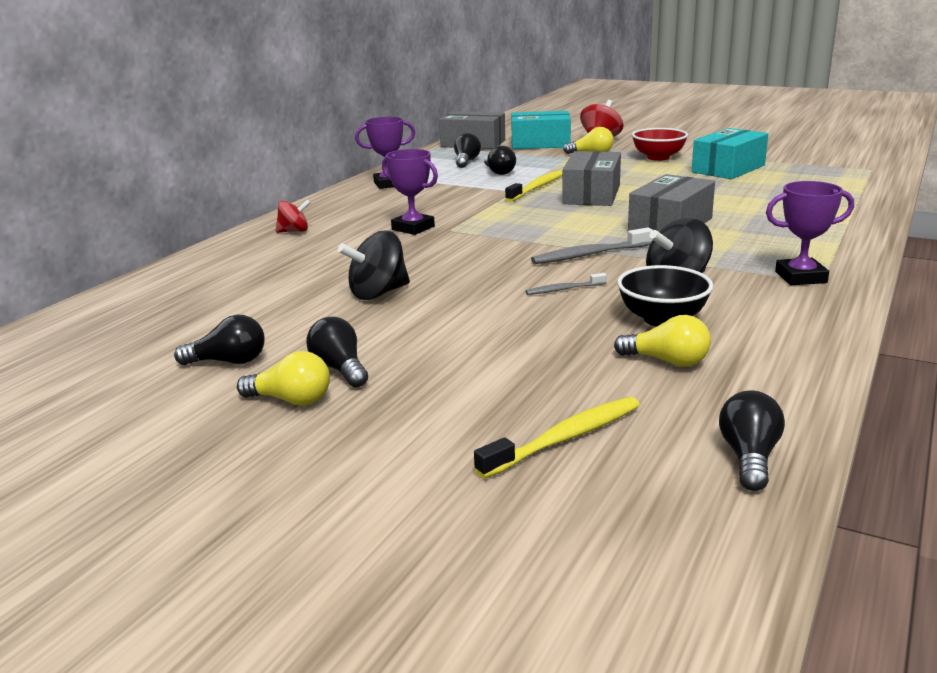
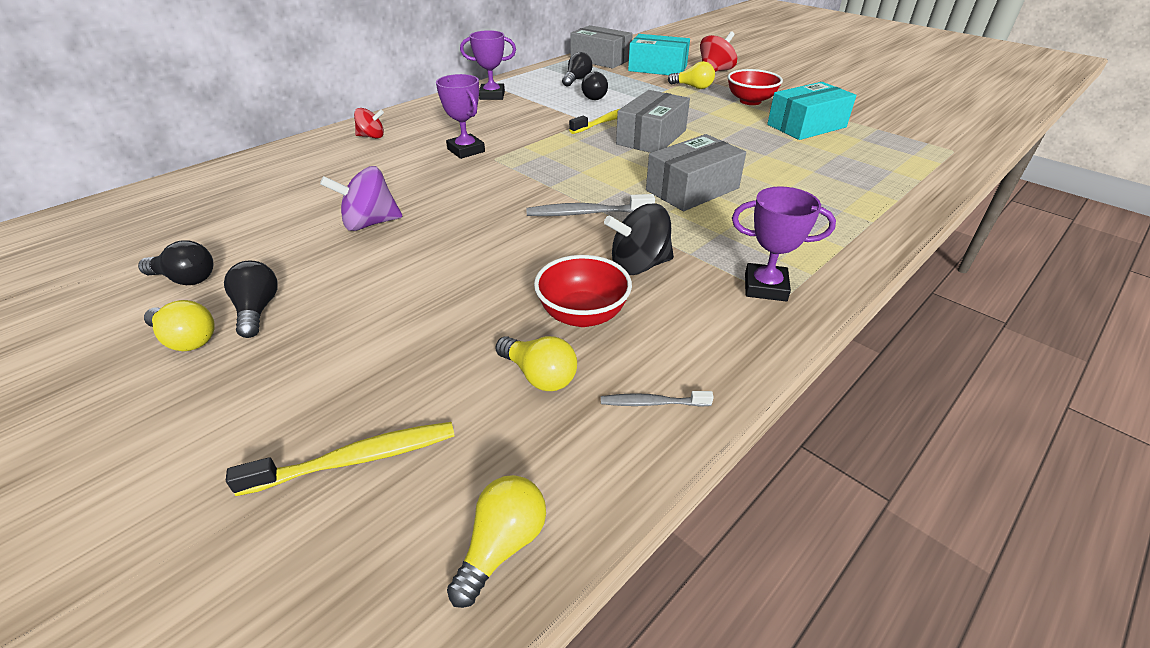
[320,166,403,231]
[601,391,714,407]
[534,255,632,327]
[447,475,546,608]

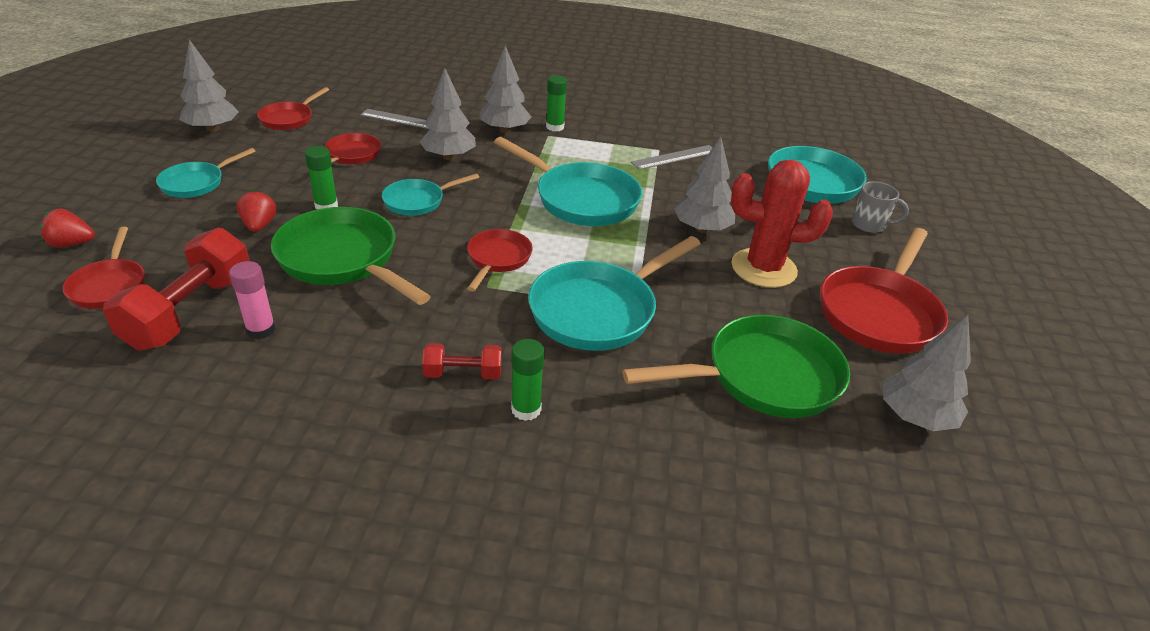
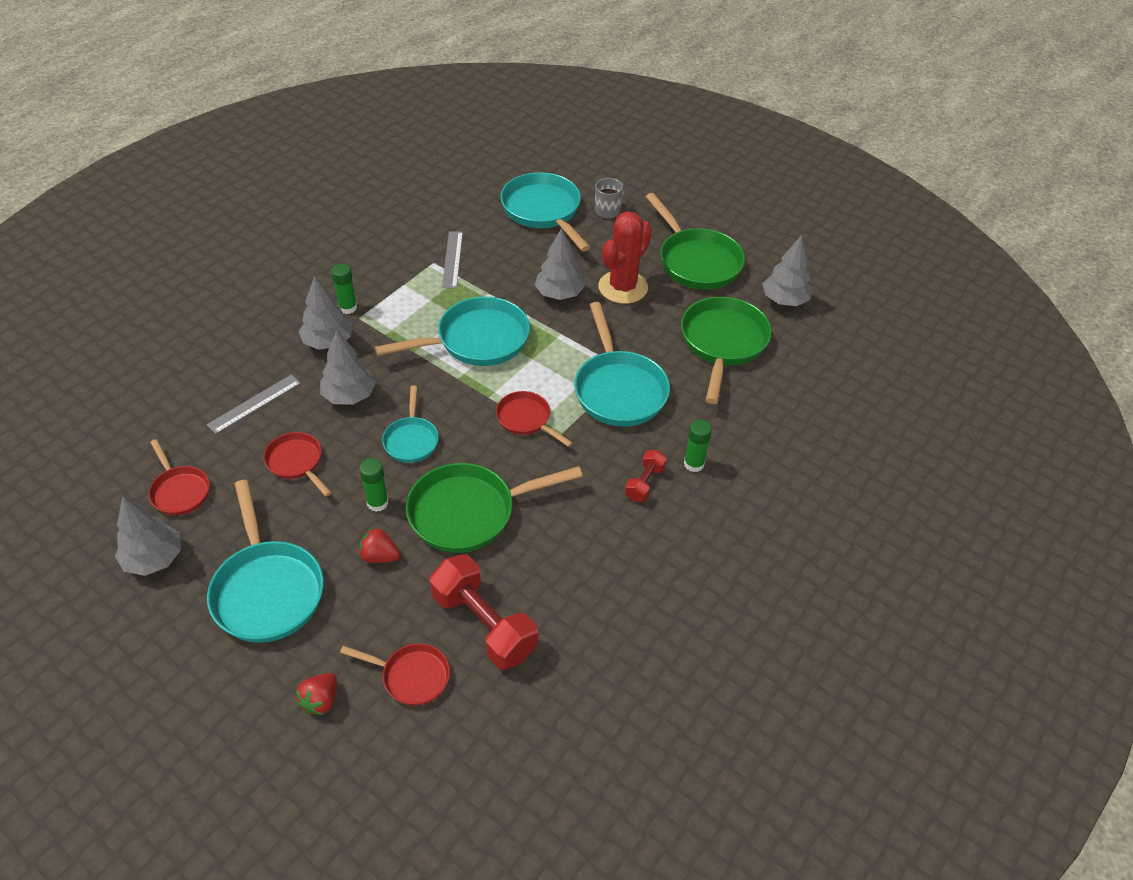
[207,480,324,643]
[229,261,276,339] (first image)
[646,193,745,290]

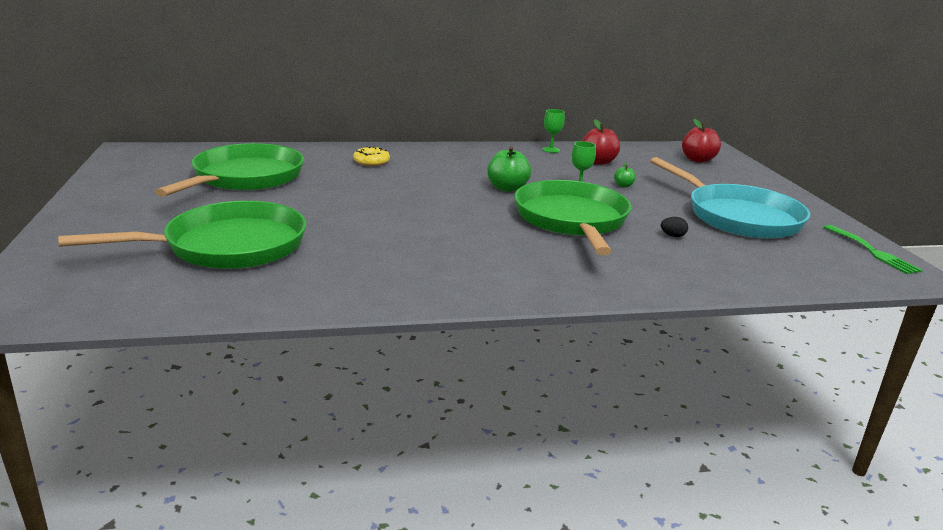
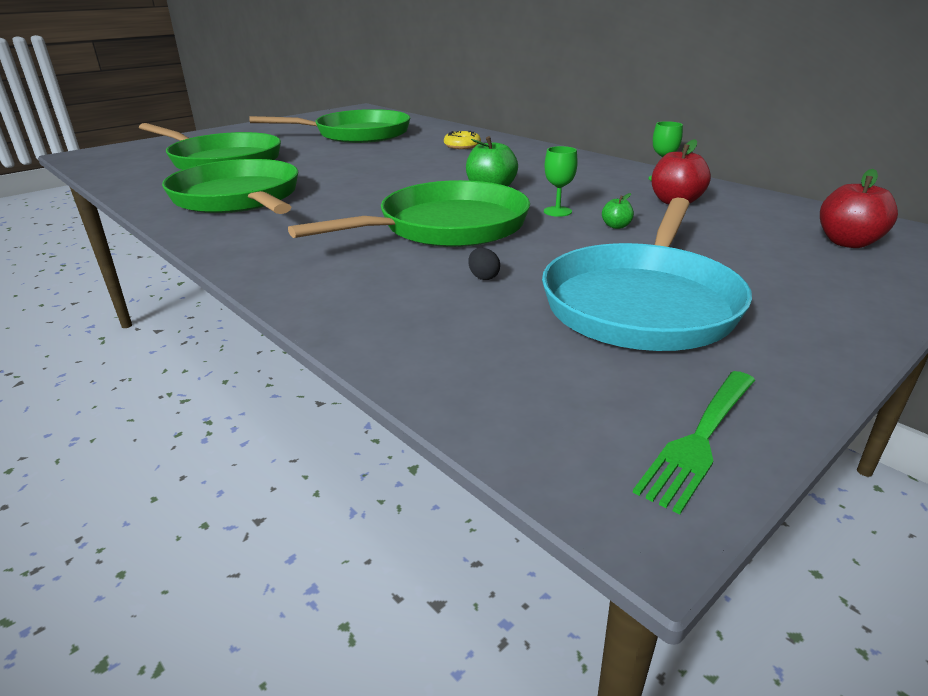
[162,159,298,214]

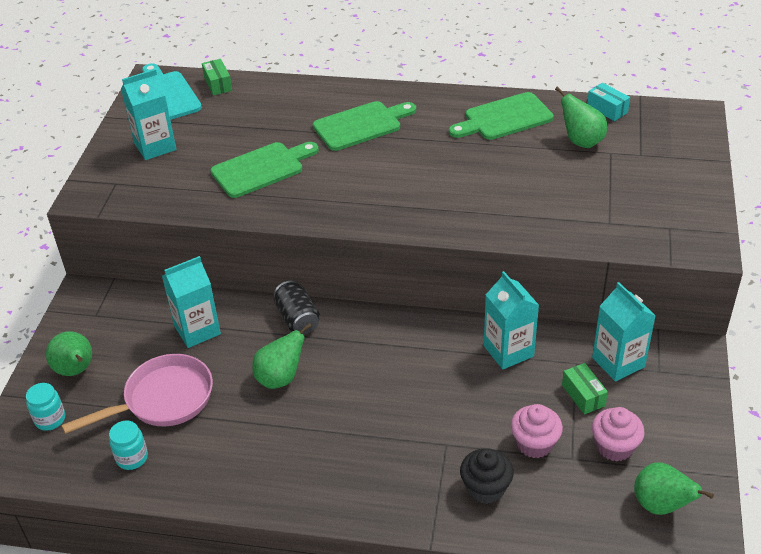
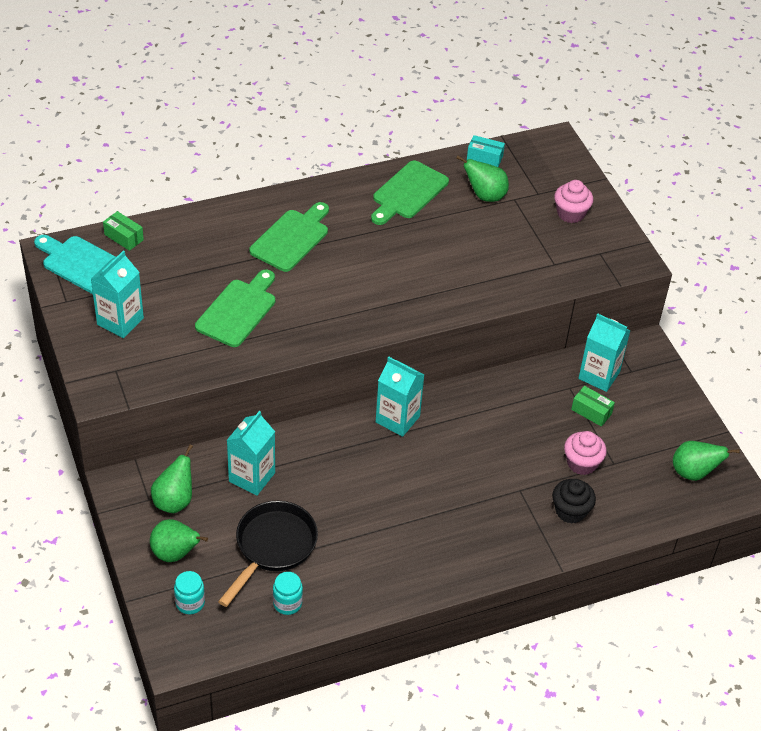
[218,501,318,607]
[151,444,193,513]
[274,281,320,335] (first image)
[376,357,425,437]
[554,180,594,223]

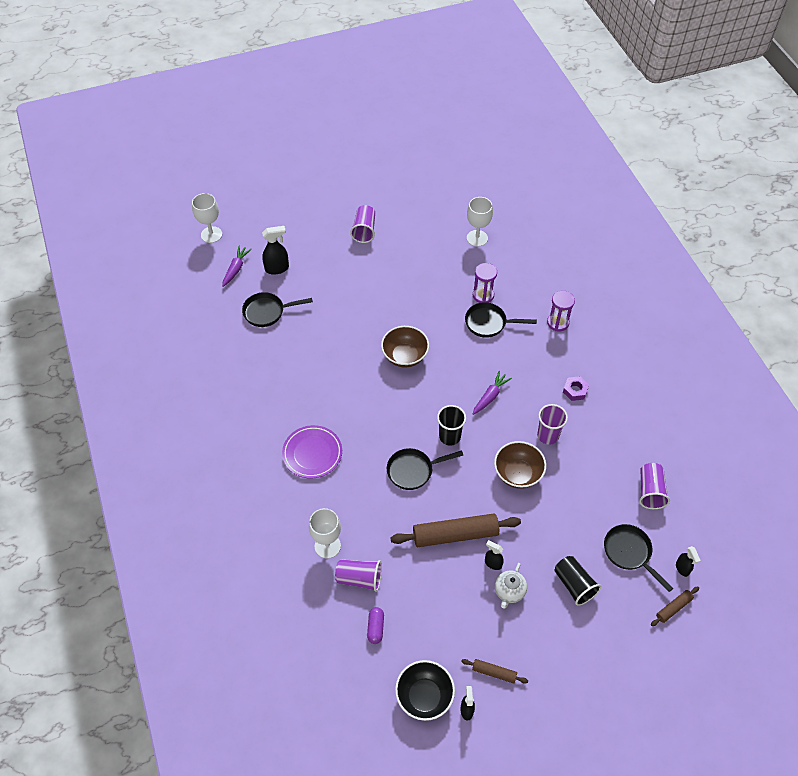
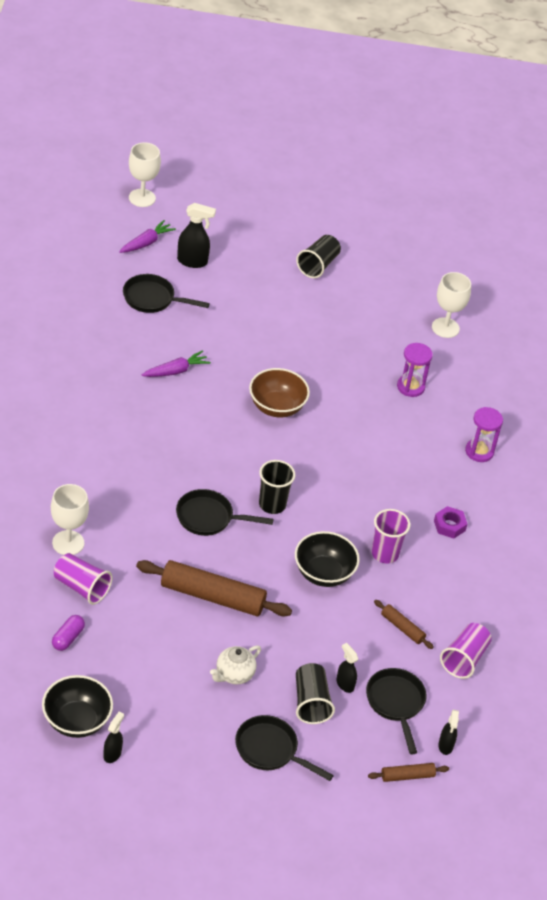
[282,425,342,479] (first image)
[296,235,341,278]
[374,600,434,649]
[235,715,334,781]
[142,350,211,377]
[337,643,358,693]
[295,531,360,587]

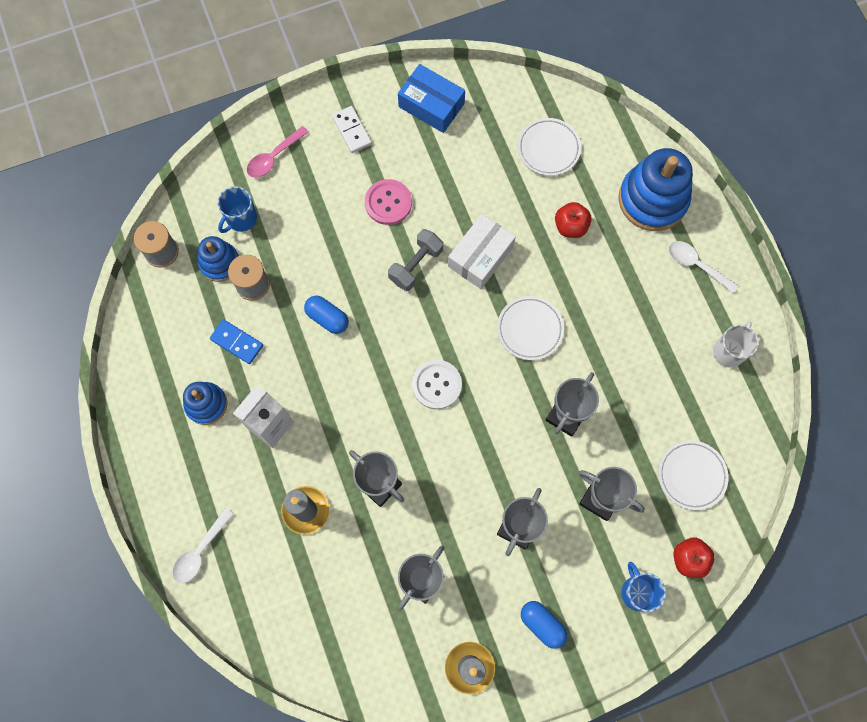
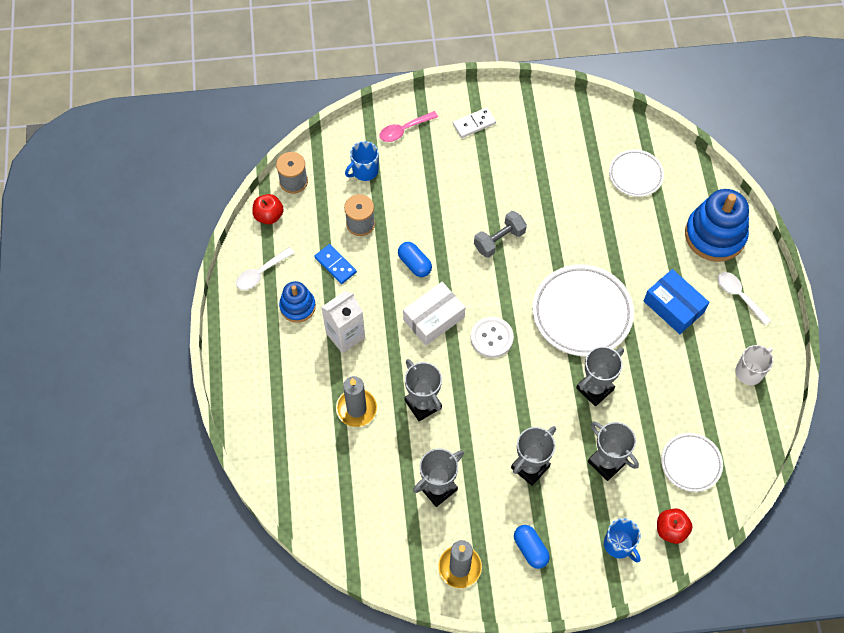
[236,247,294,290]
[198,236,239,282] (first image)
[453,107,496,138]
[365,179,412,225] (first image)
[644,269,709,334]
[403,282,465,346]
[532,264,634,356]
[252,194,284,224]
[604,518,641,563]

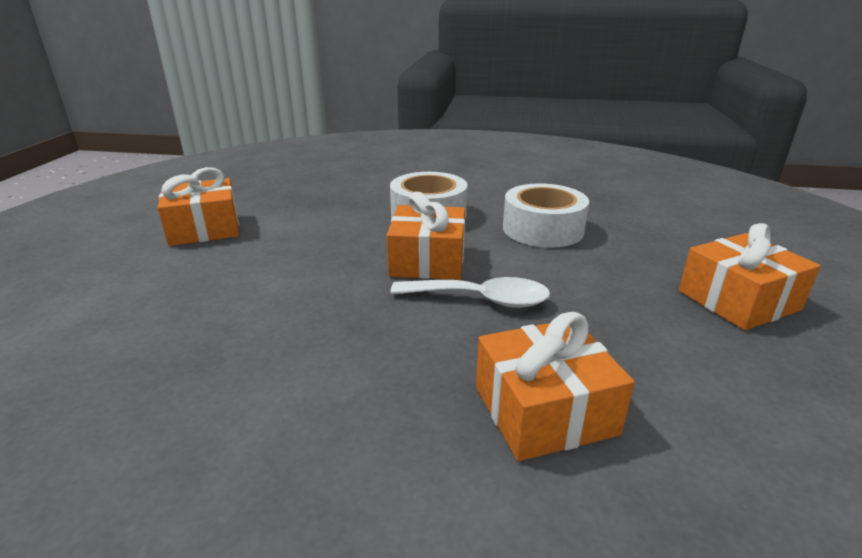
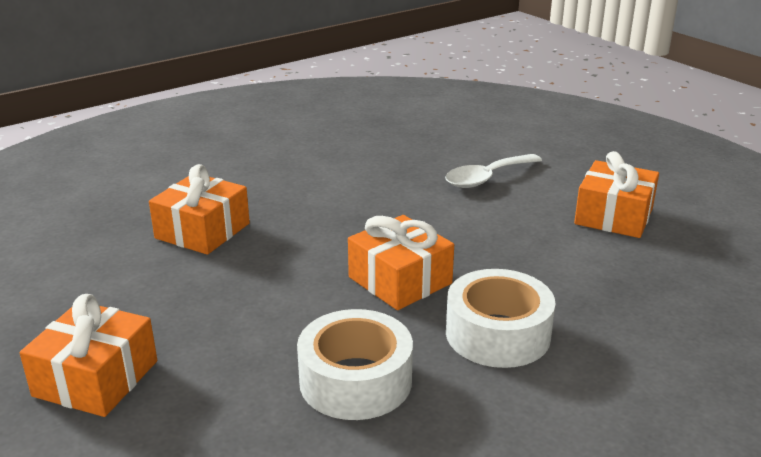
[445,154,542,188]

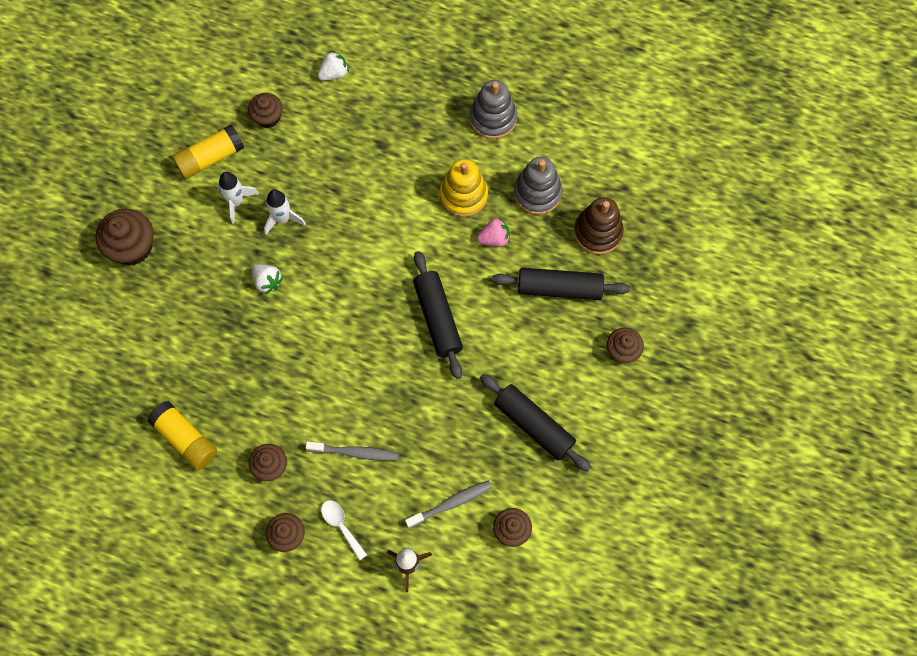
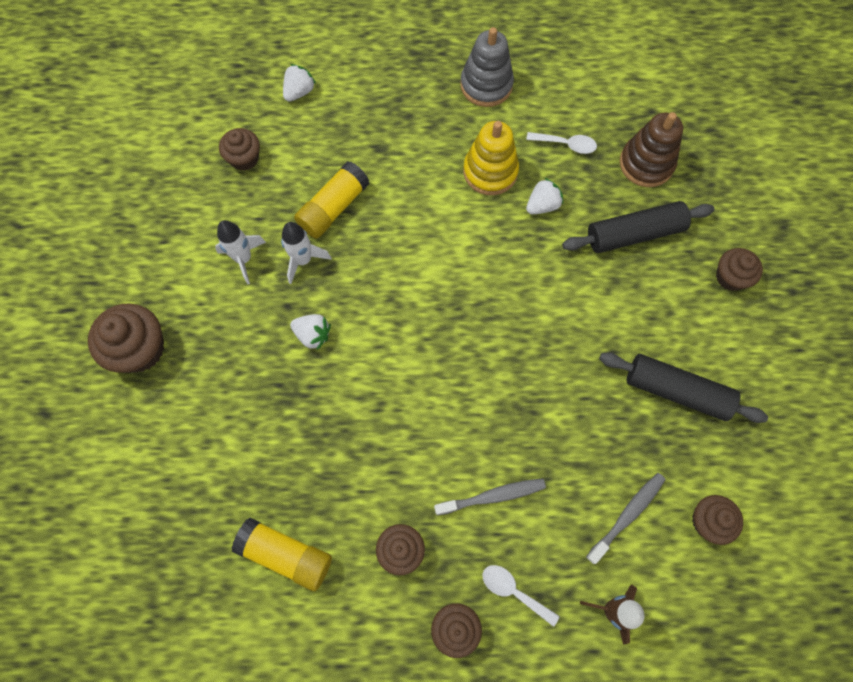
[294,161,370,239]
[413,251,463,379] (first image)
[526,178,563,214]
[526,132,597,154]

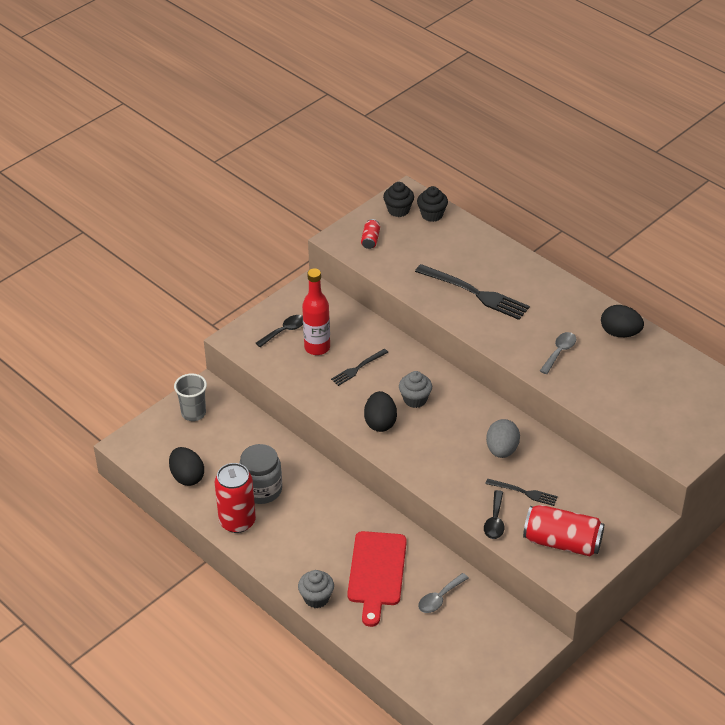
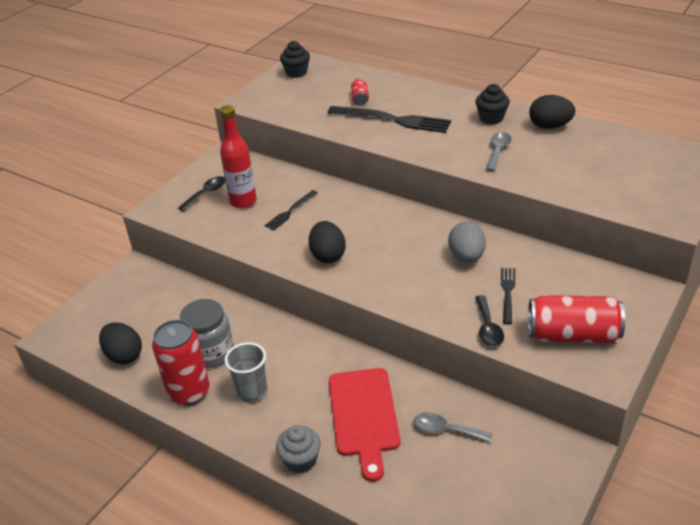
[224,342,268,403]
[351,78,369,105]
[399,371,432,408] (first image)
[475,84,510,125]
[414,412,493,442]
[501,268,515,325]

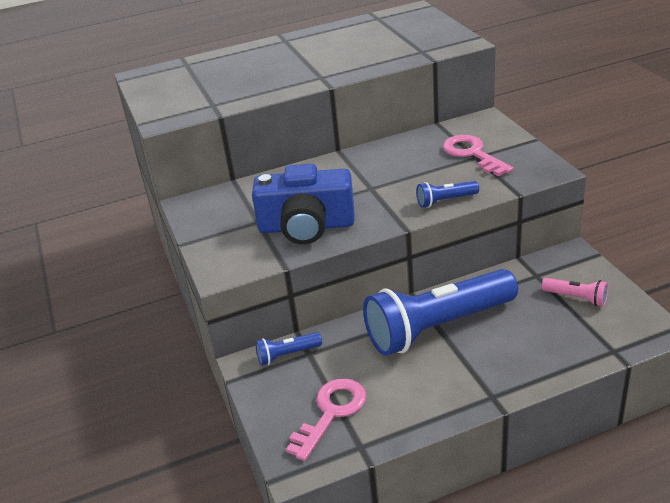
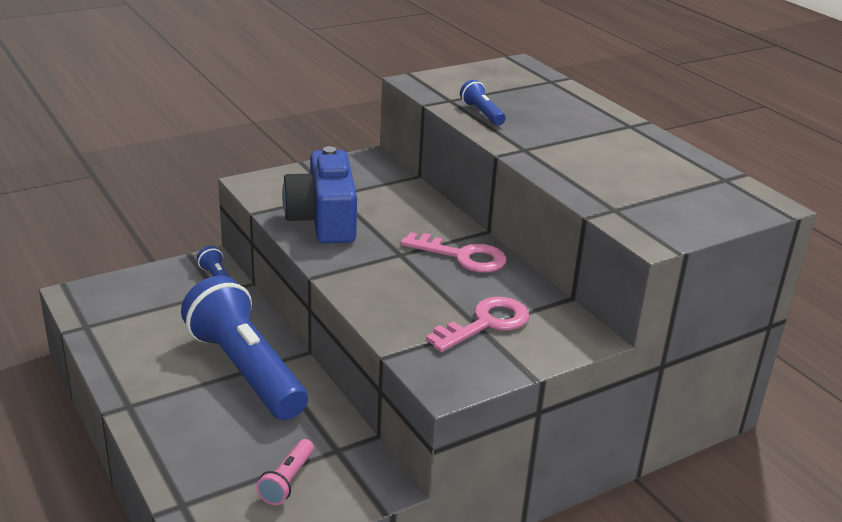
[401,232,507,273]
[460,80,506,125]

